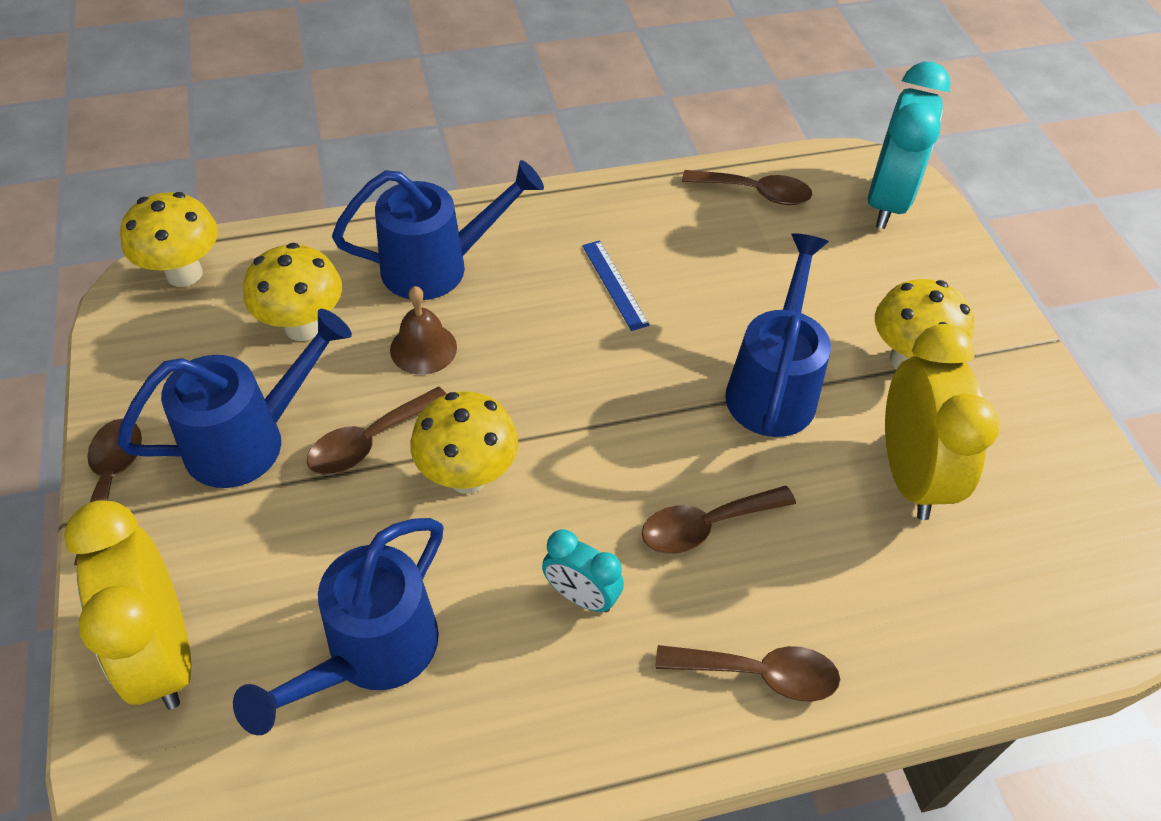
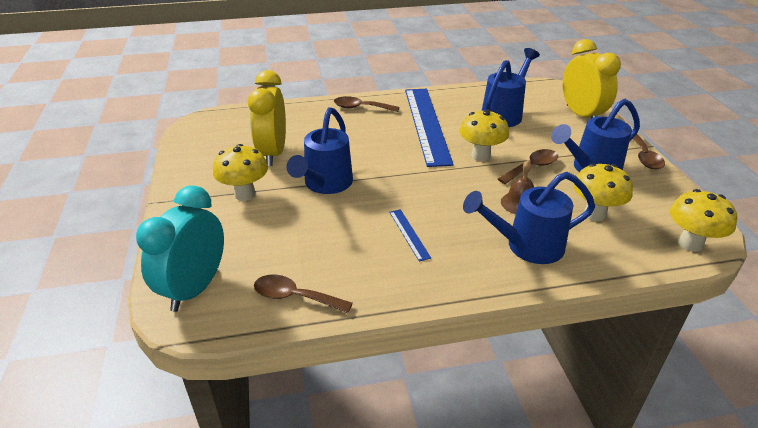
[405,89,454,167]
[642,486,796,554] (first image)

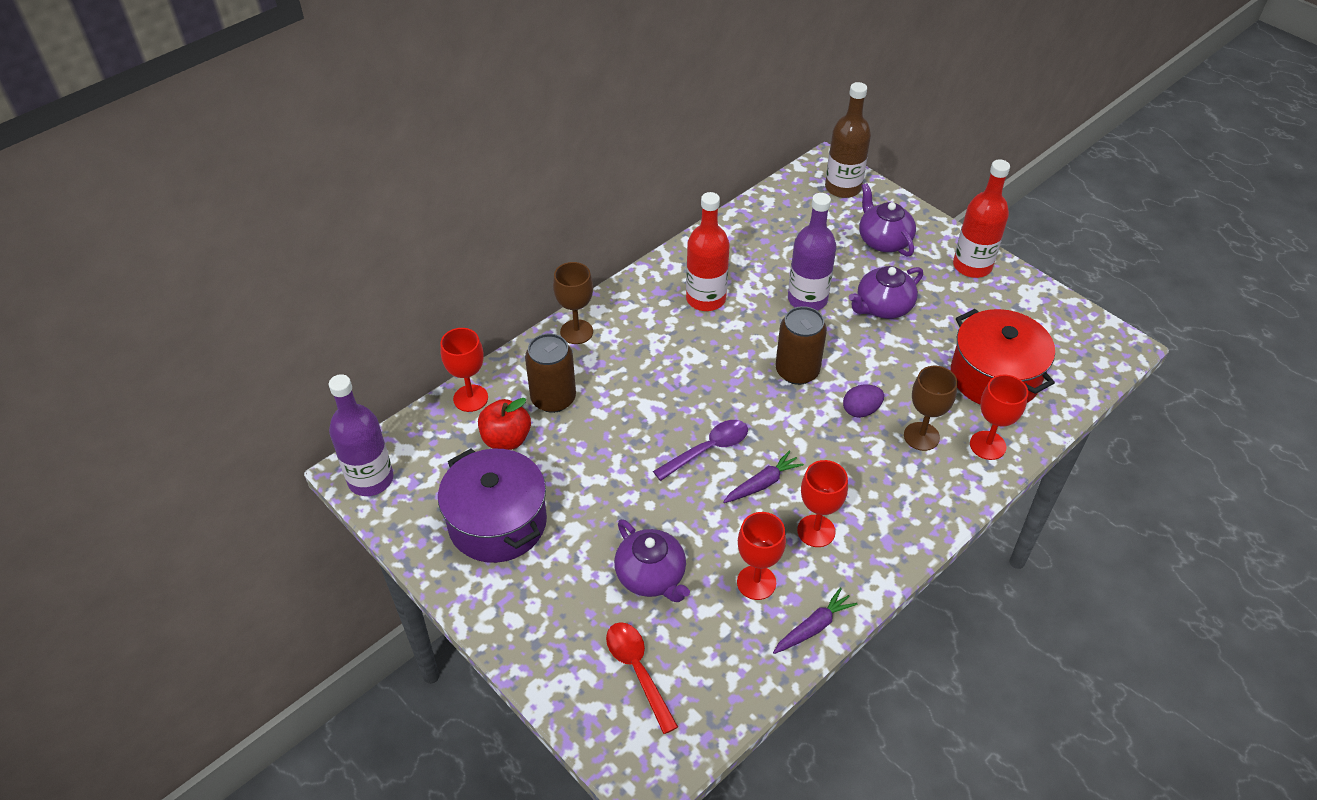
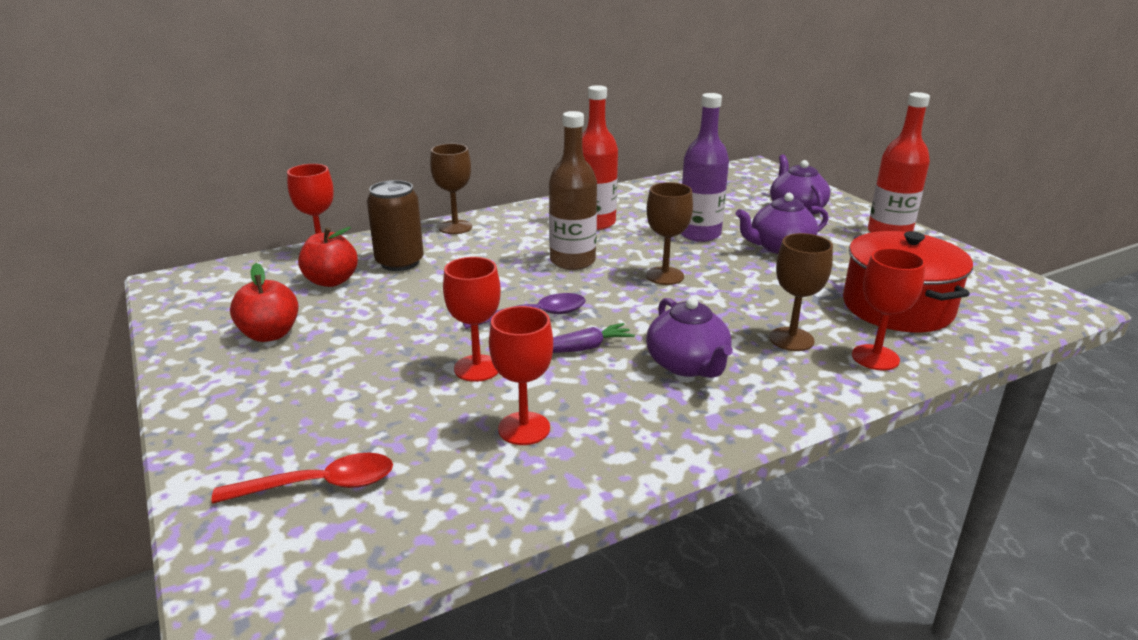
[329,374,393,496] (first image)
[230,263,298,342]
[211,453,393,504]
[646,297,733,378]
[773,587,858,654] (first image)
[646,182,693,285]
[443,257,501,382]
[549,111,597,270]
[843,384,884,418] (first image)

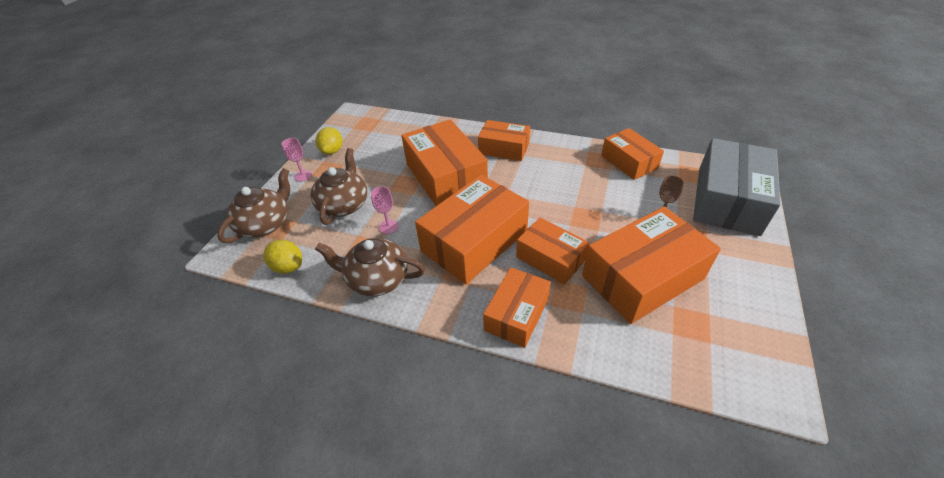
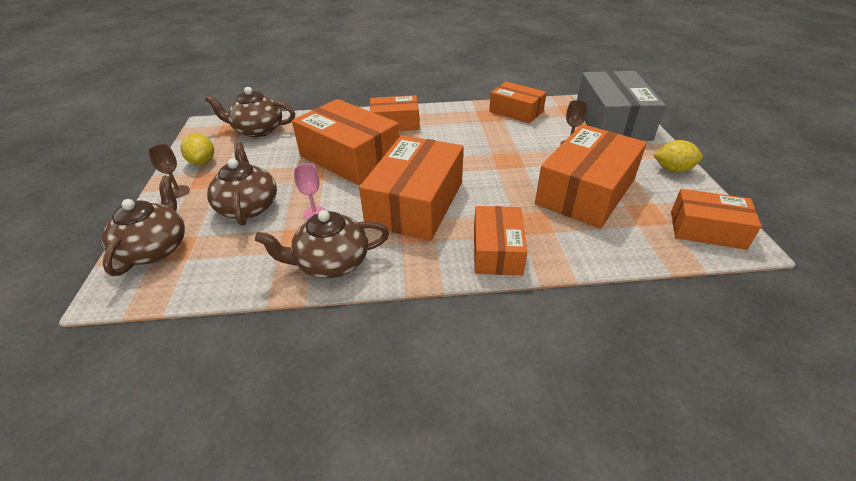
[654,140,703,173]
[148,144,190,198]
[671,189,761,250]
[205,87,295,137]

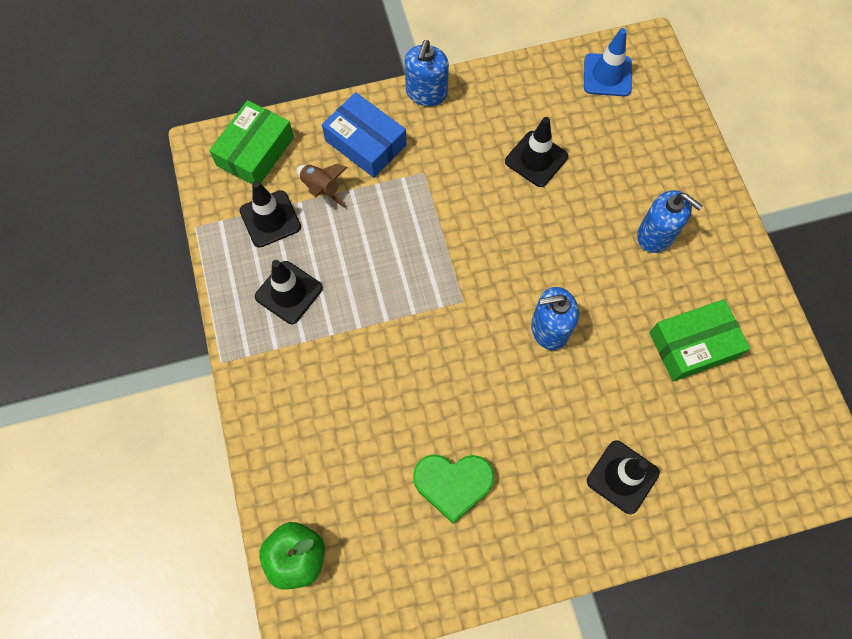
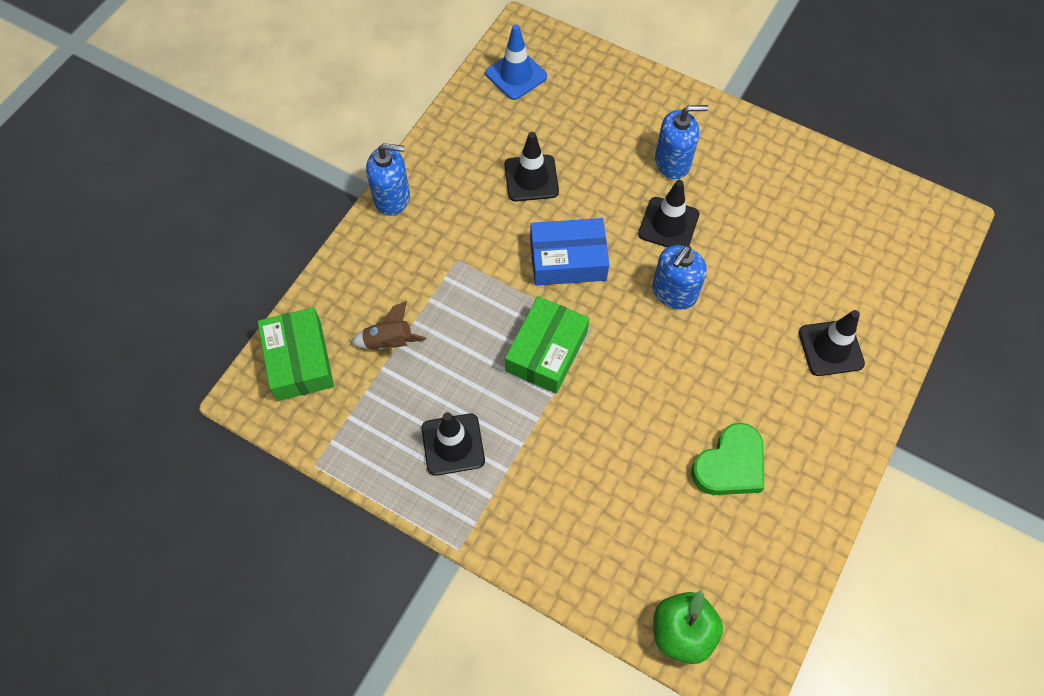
[638,180,699,248]
[530,218,609,286]
[366,143,410,216]
[505,296,589,394]

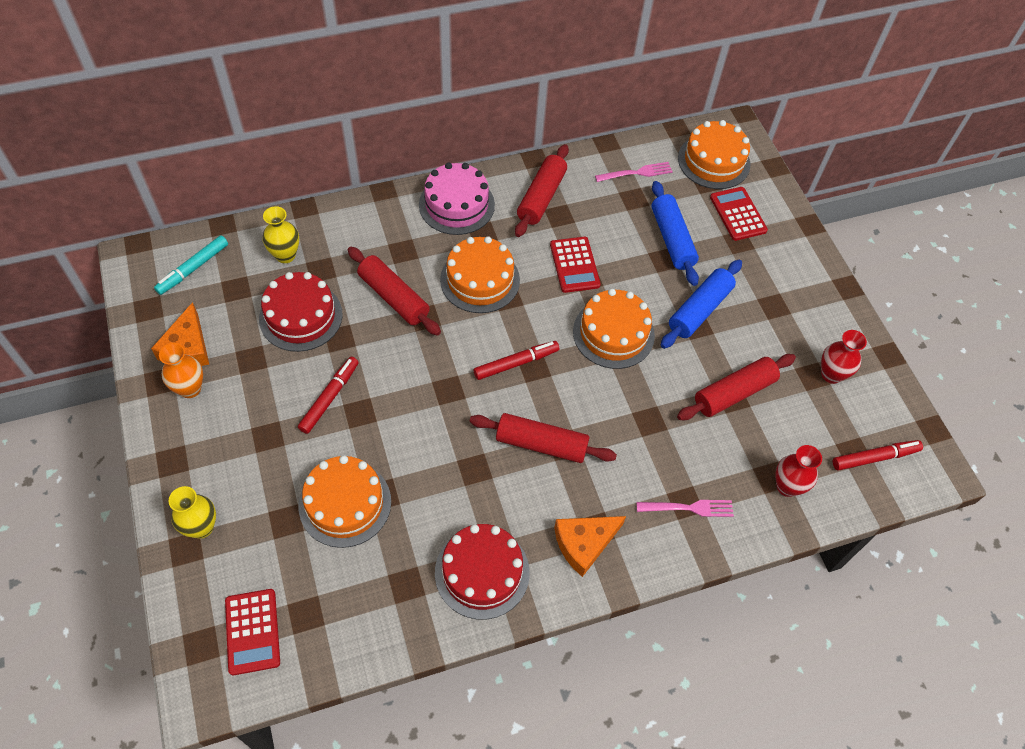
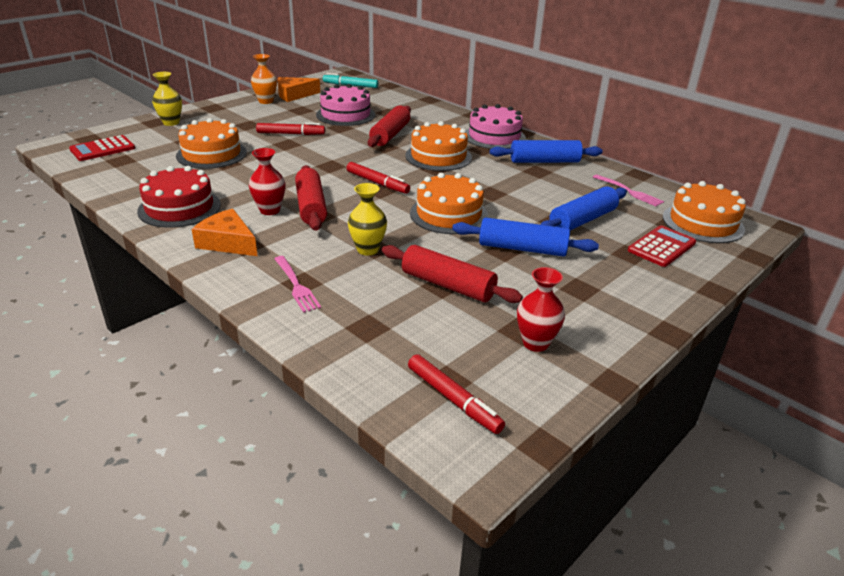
[316,84,375,126]
[348,183,387,255]
[490,140,603,163]
[550,237,601,293] (first image)
[249,148,285,215]

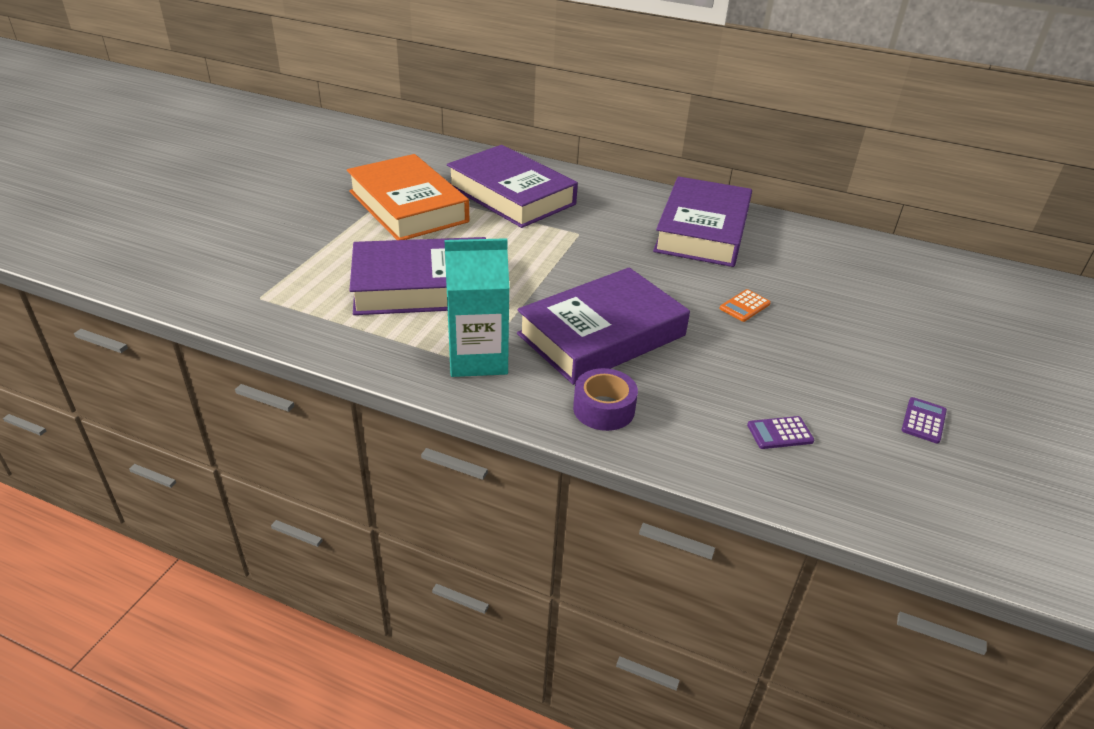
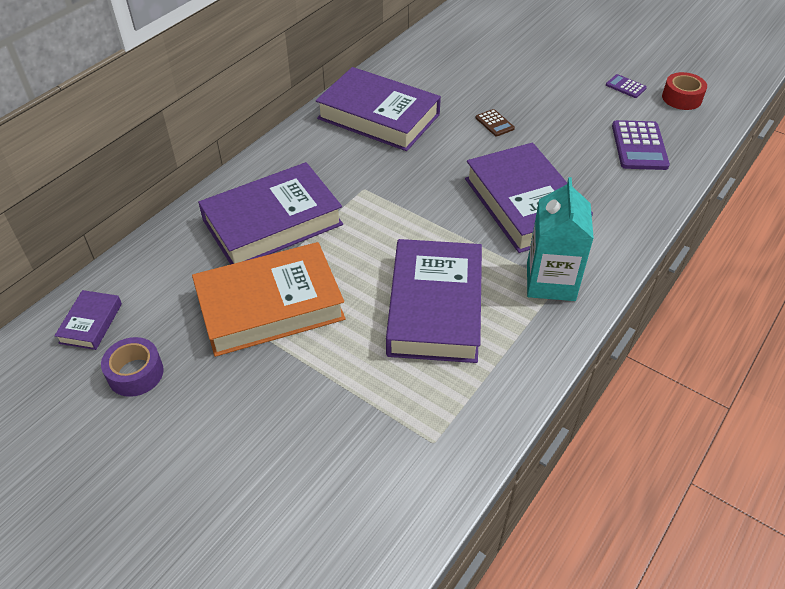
[101,337,164,397]
[476,109,515,136]
[612,120,670,170]
[54,290,122,350]
[662,72,707,110]

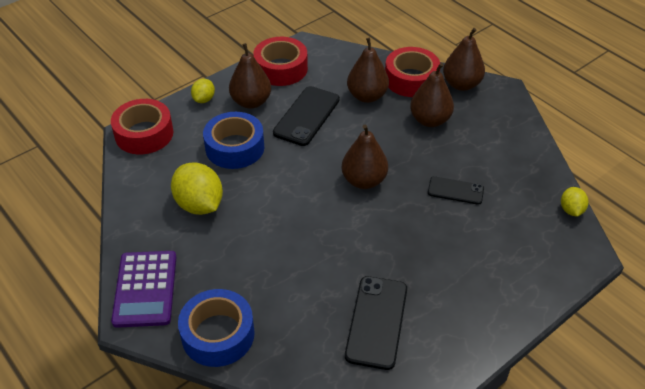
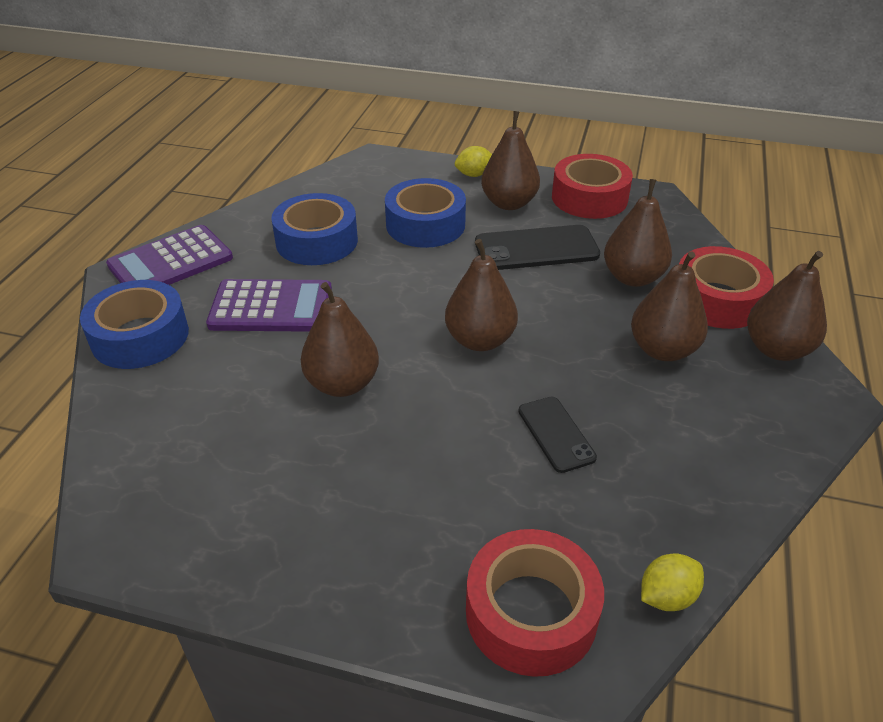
[466,529,604,677]
[271,193,358,265]
[345,276,407,370] (first image)
[206,279,332,332]
[301,282,379,397]

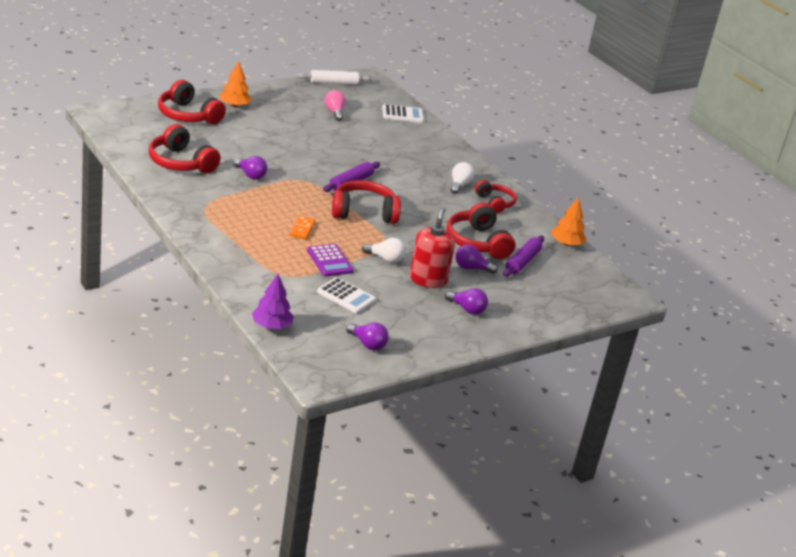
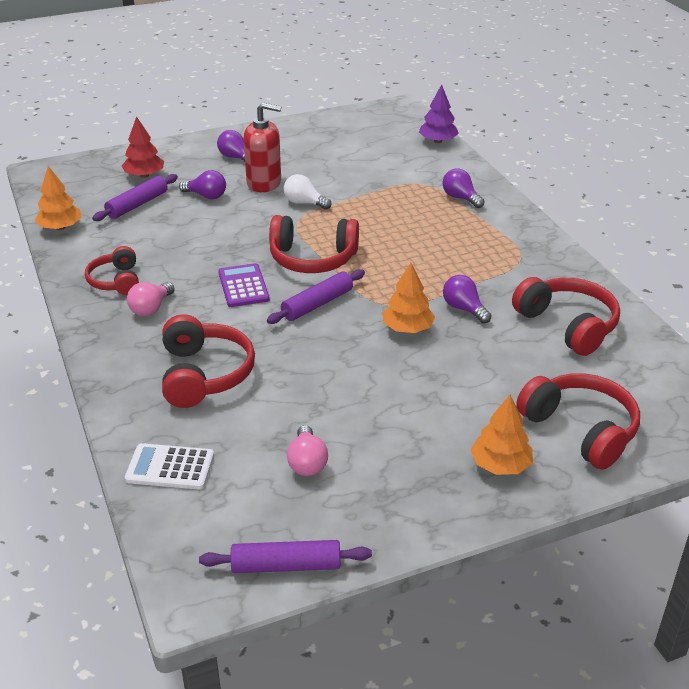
[290,216,316,239] (first image)
[199,540,372,573]
[218,263,270,307]
[317,277,376,313] (first image)
[442,169,485,208]
[244,103,281,192]
[162,314,255,408]
[127,282,175,316]
[122,116,164,178]
[383,263,435,333]

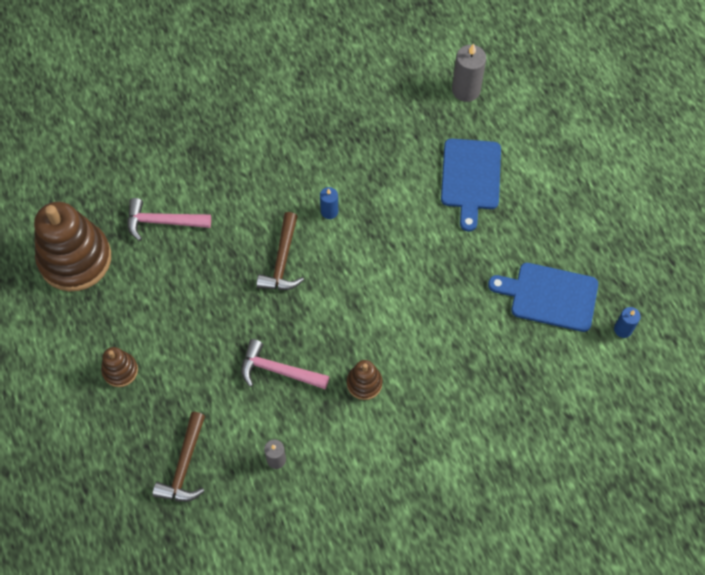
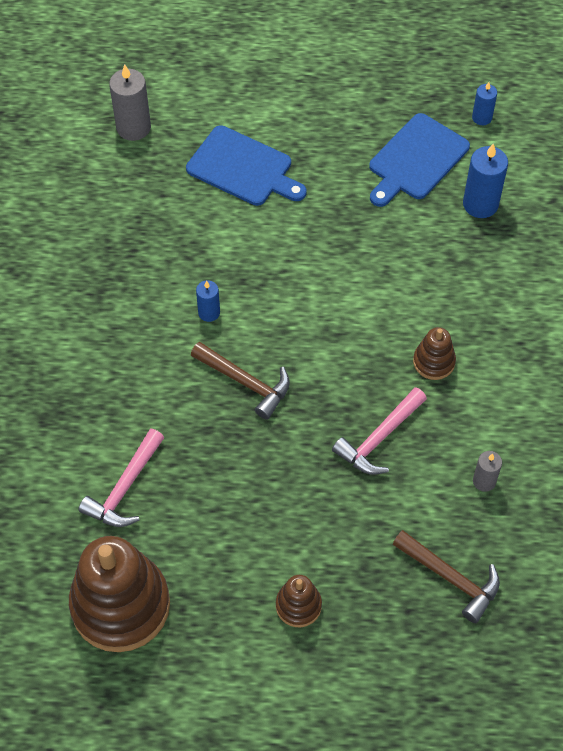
[463,144,508,218]

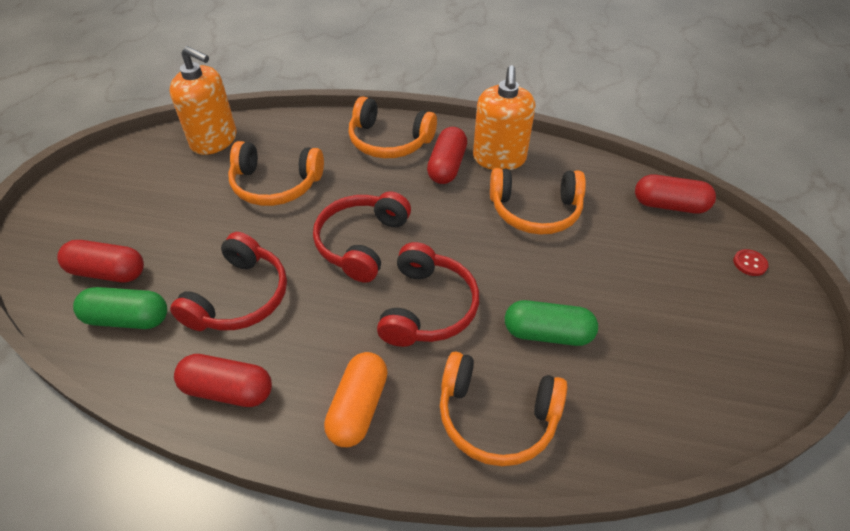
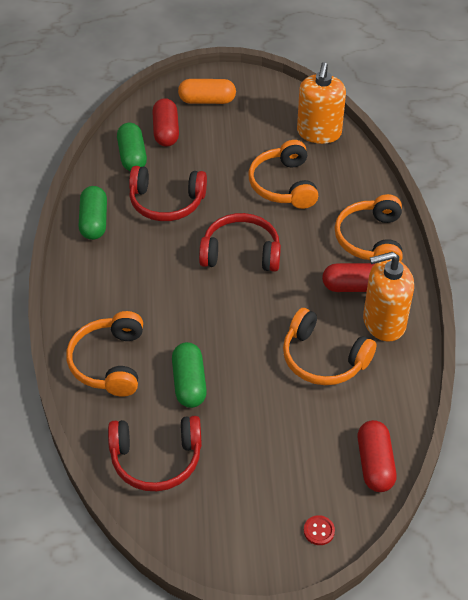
[78,186,107,240]
[178,79,236,104]
[108,416,202,491]
[283,308,377,385]

